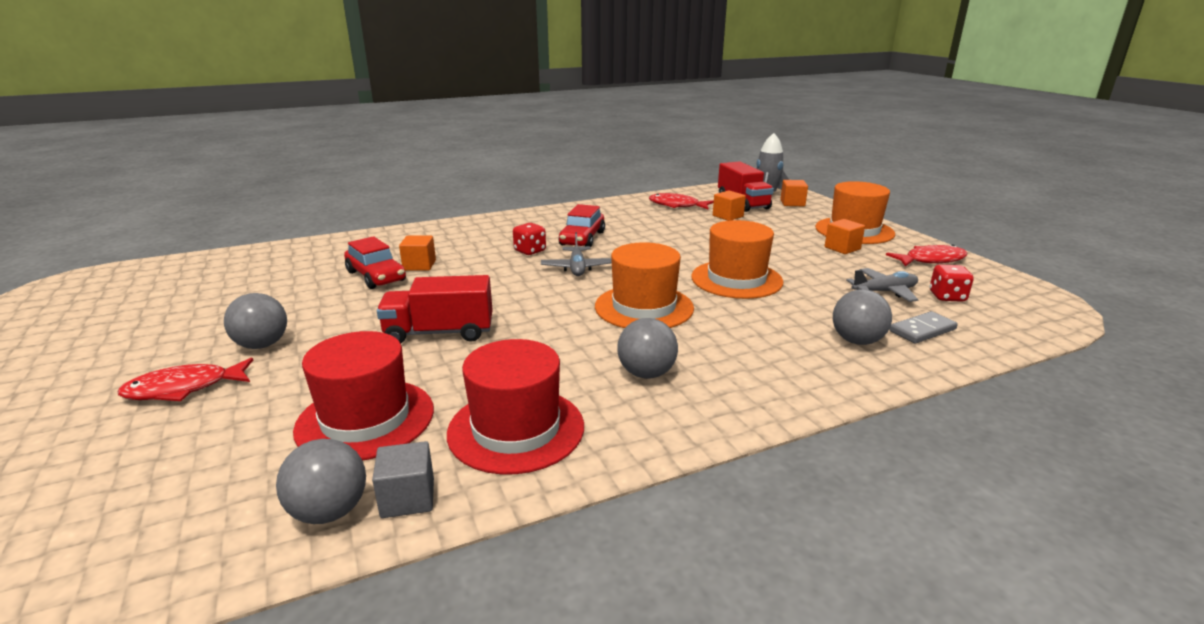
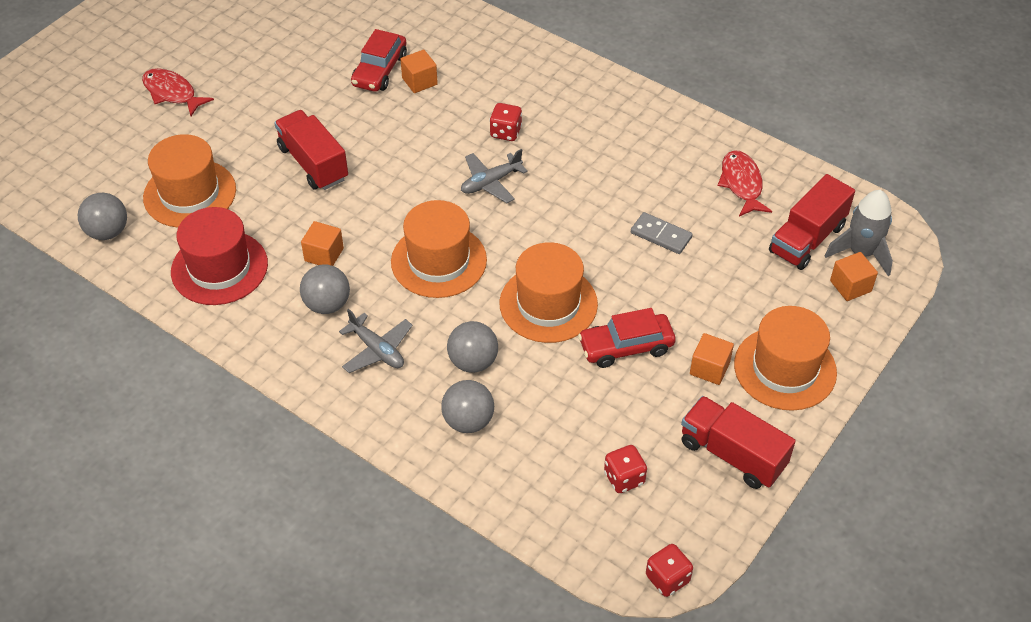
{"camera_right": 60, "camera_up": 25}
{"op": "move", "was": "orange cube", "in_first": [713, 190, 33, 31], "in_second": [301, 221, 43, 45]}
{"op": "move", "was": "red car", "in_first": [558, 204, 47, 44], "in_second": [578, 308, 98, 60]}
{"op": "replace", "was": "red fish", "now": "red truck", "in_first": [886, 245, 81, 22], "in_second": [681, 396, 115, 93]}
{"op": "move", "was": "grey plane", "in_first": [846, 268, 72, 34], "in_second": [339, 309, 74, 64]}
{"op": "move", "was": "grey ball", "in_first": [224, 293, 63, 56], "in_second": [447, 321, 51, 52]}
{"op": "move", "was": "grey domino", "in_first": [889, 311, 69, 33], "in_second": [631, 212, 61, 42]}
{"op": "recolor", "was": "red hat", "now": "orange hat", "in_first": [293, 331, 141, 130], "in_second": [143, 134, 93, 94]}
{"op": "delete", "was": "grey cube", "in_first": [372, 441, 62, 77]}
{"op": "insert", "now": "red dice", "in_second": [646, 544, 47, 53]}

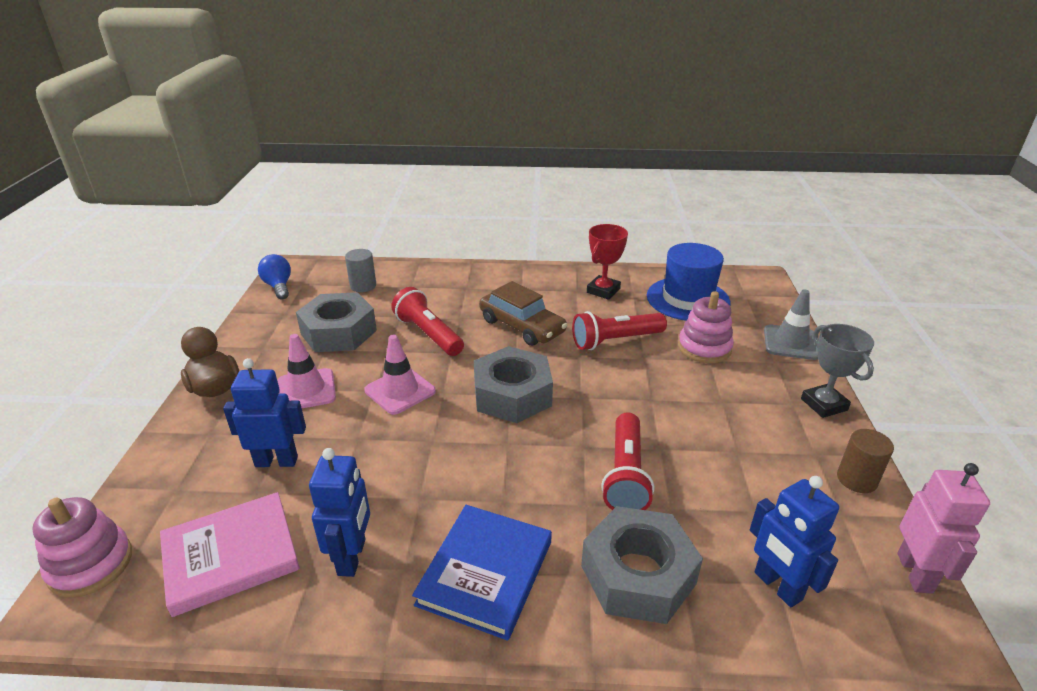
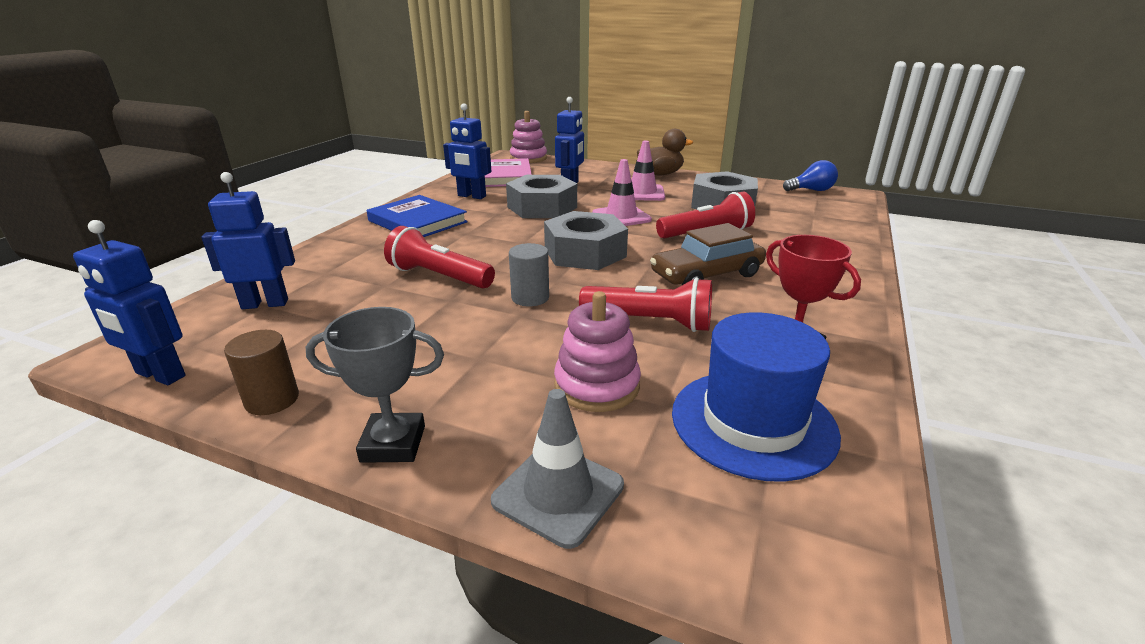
{"camera_right": 110, "camera_up": -5}
{"op": "move", "was": "grey cylinder", "in_first": [345, 249, 31, 43], "in_second": [509, 243, 40, 63]}
{"op": "rotate", "was": "red flashlight", "in_first": [572, 311, 95, 39], "in_second": [579, 277, 133, 55], "clockwise": 105}
{"op": "recolor", "was": "pink robot", "now": "blue robot", "in_first": [897, 463, 93, 131], "in_second": [73, 220, 113, 165]}
{"op": "move", "was": "grey nut", "in_first": [581, 506, 122, 118], "in_second": [506, 175, 71, 43]}

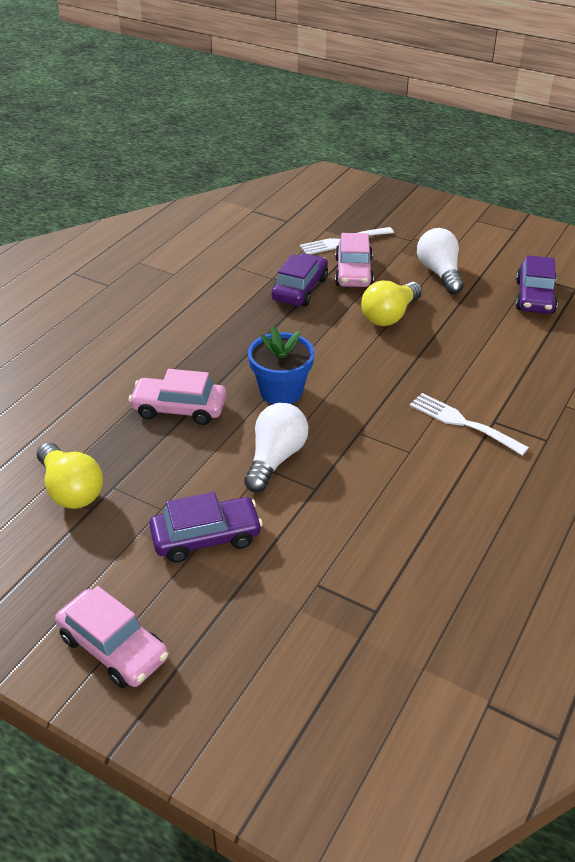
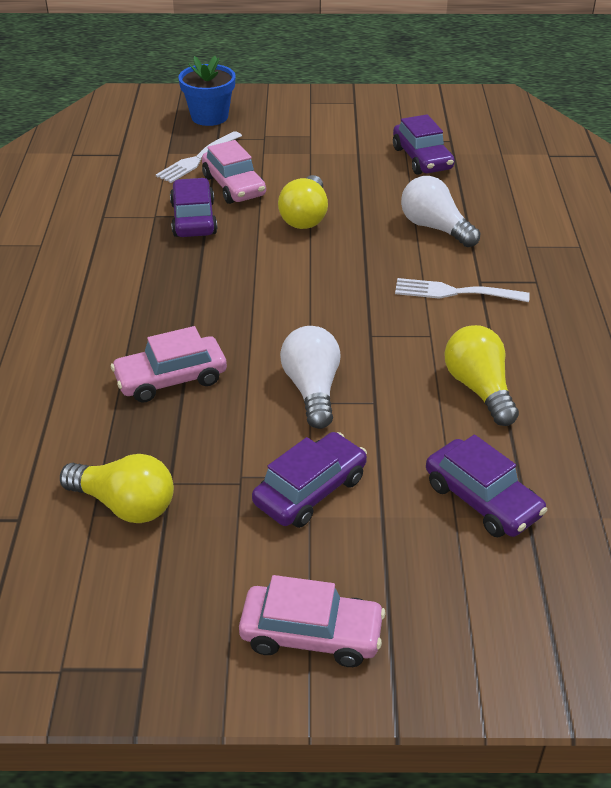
{"camera_right": -30, "camera_up": 0}
{"op": "move", "was": "white light bulb", "in_first": [417, 228, 47, 66], "in_second": [401, 176, 79, 71]}
{"op": "move", "was": "blue flower pot", "in_first": [248, 326, 66, 78], "in_second": [178, 56, 58, 70]}
{"op": "insert", "now": "yellow light bulb", "in_second": [444, 325, 75, 101]}
{"op": "insert", "now": "purple car", "in_second": [426, 434, 121, 103]}

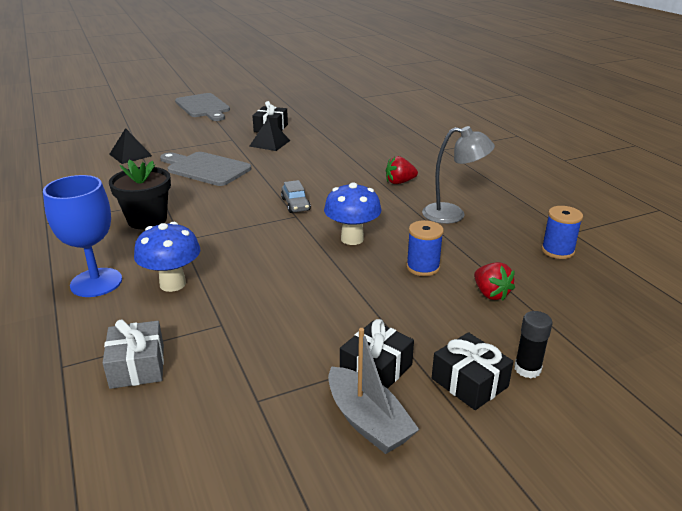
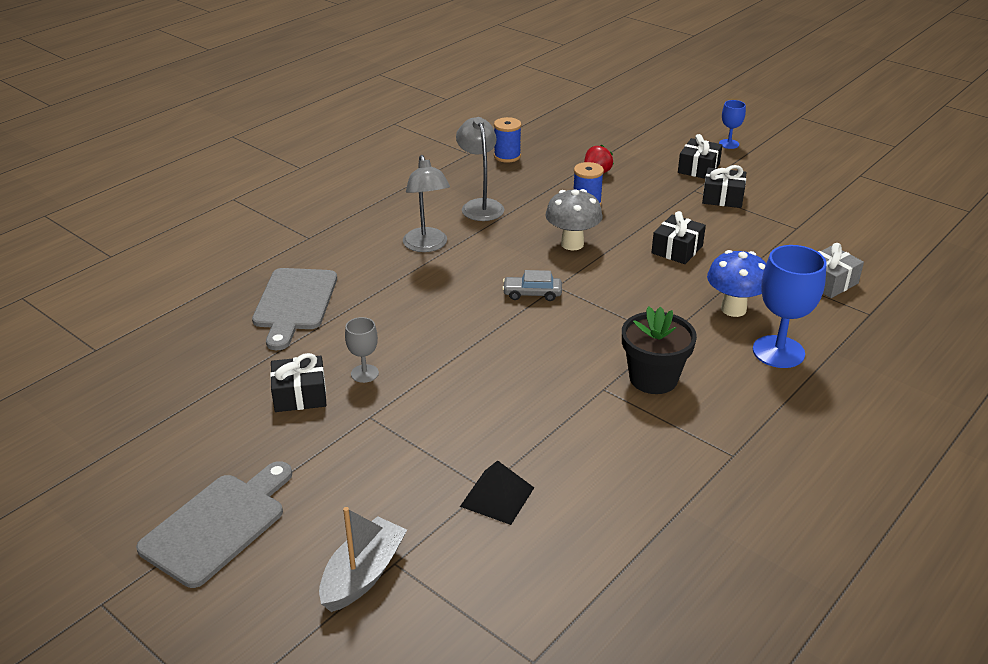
{"camera_right": -115, "camera_up": 5}
{"op": "replace", "was": "black pyramid", "now": "grey goblet", "in_first": [249, 117, 42, 34], "in_second": [345, 317, 34, 66]}
{"op": "move", "was": "grey cutting board", "in_first": [160, 152, 91, 34], "in_second": [252, 268, 85, 82]}
{"op": "replace", "was": "red strawberry", "now": "grey lamp", "in_first": [386, 156, 32, 28], "in_second": [403, 155, 47, 97]}
{"op": "rotate", "was": "grey car", "in_first": [281, 180, 30, 33], "in_second": [502, 270, 60, 31], "clockwise": -135}
{"op": "recolor", "was": "blue mushroom", "now": "grey mushroom", "in_first": [324, 182, 57, 63], "in_second": [546, 189, 56, 62]}
{"op": "delete", "was": "black glue stick", "in_first": [514, 311, 39, 67]}
{"op": "move", "was": "grey boat", "in_first": [328, 328, 92, 126], "in_second": [319, 507, 88, 105]}
{"op": "insert", "now": "blue goblet", "in_second": [719, 100, 27, 49]}
{"op": "insert", "now": "black gift", "in_second": [651, 211, 55, 53]}

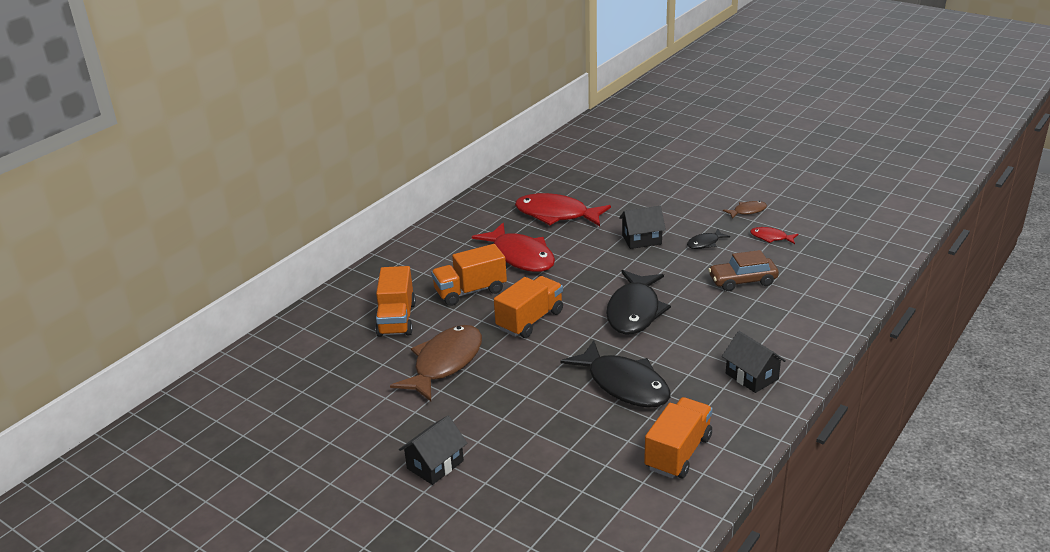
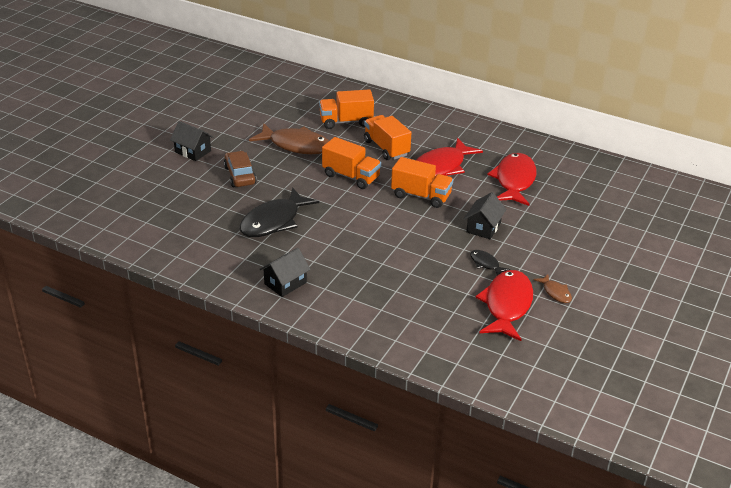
{"camera_right": 80, "camera_up": 5}
{"op": "rotate", "was": "black house", "in_first": [619, 206, 47, 43], "in_second": [464, 192, 43, 47], "clockwise": 45}
{"op": "resize", "was": "red fish", "in_first": [750, 227, 48, 17], "in_second": [475, 270, 58, 71], "ratio": 2.15}
{"op": "move", "was": "brown car", "in_first": [708, 250, 71, 41], "in_second": [224, 151, 33, 36]}
{"op": "delete", "was": "black fish", "in_first": [606, 270, 65, 65]}
{"op": "move", "was": "orange truck", "in_first": [644, 397, 69, 81], "in_second": [391, 157, 63, 51]}

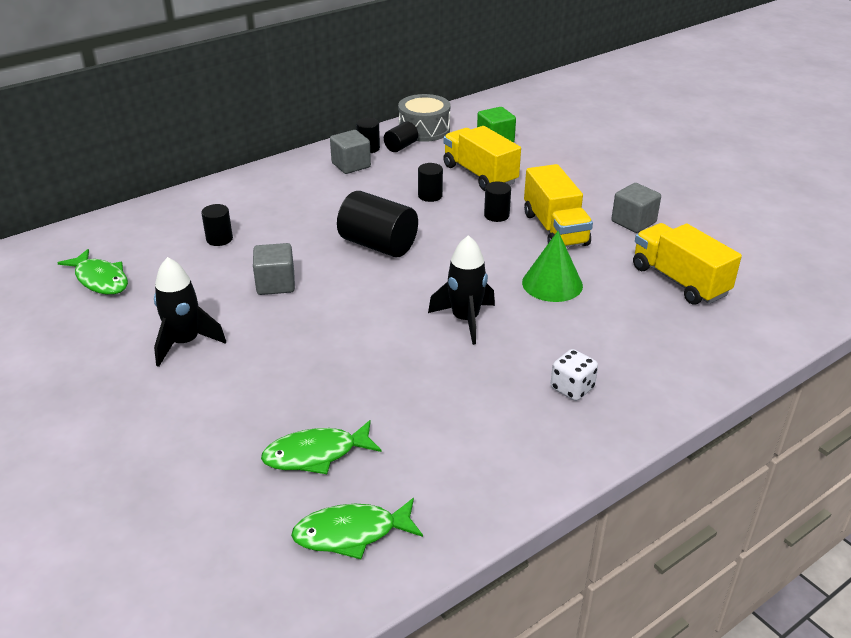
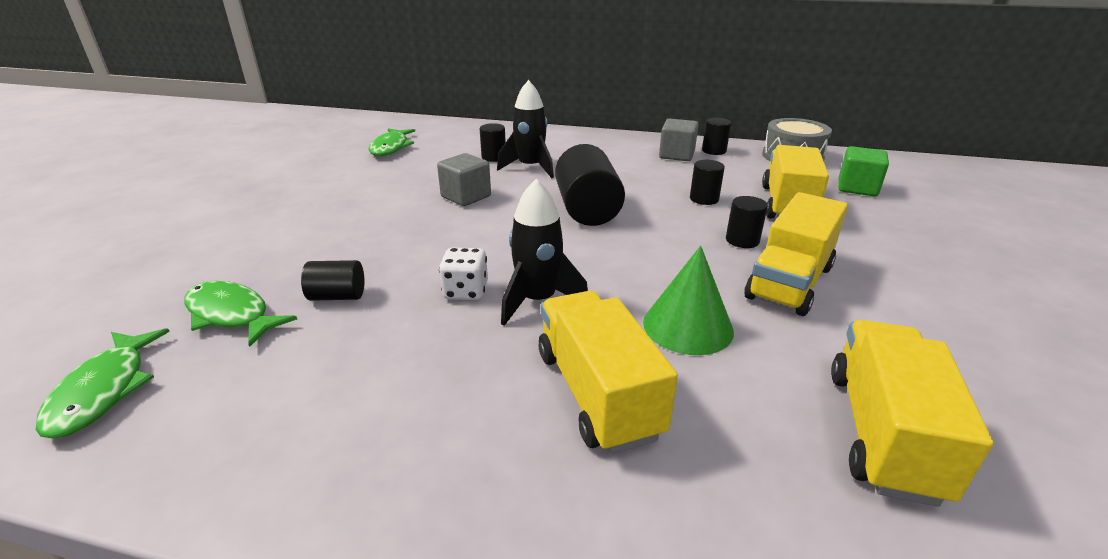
{"camera_right": 50, "camera_up": -5}
{"op": "move", "was": "black cylinder", "in_first": [384, 121, 34, 31], "in_second": [301, 260, 63, 41]}
{"op": "delete", "was": "grey cube", "in_first": [611, 183, 50, 50]}
{"op": "move", "was": "black rocket", "in_first": [154, 257, 72, 110], "in_second": [497, 80, 57, 98]}
{"op": "move", "was": "white dice", "in_first": [551, 349, 47, 52], "in_second": [439, 247, 49, 53]}
{"op": "rotate", "was": "green fish", "in_first": [291, 498, 132, 61], "in_second": [36, 328, 134, 111], "clockwise": -135}
{"op": "insert", "now": "yellow truck", "in_second": [538, 291, 140, 163]}

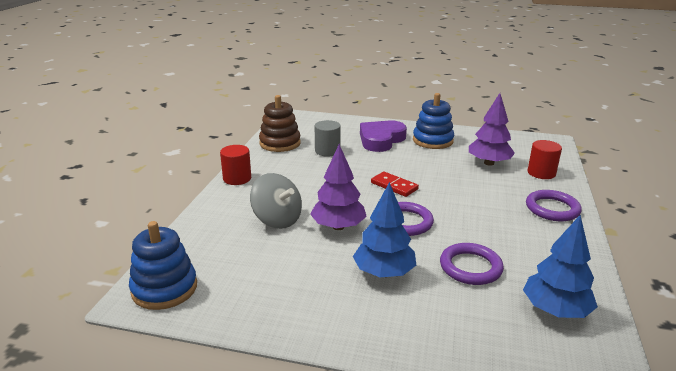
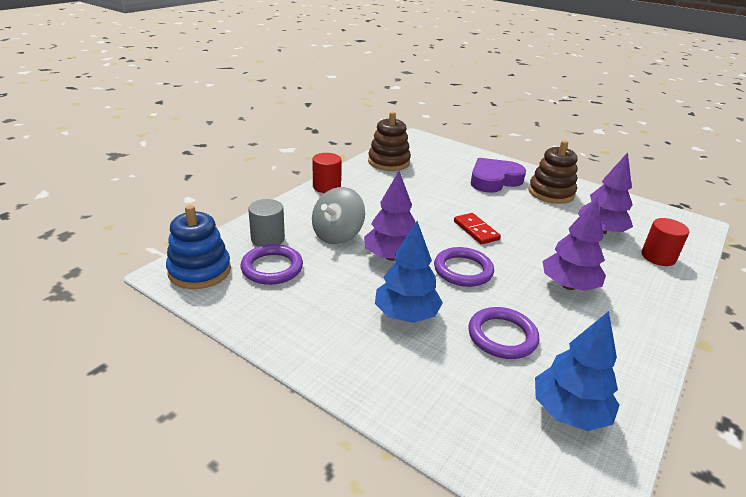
{"camera_right": 20, "camera_up": 5}
{"op": "recolor", "was": "blue stacking toy", "now": "brown stacking toy", "in_first": [413, 93, 41, 56], "in_second": [528, 140, 50, 64]}
{"op": "move", "was": "grey cylinder", "in_first": [315, 120, 26, 37], "in_second": [248, 199, 37, 48]}
{"op": "rotate", "was": "grey spinning top", "in_first": [250, 173, 52, 56], "in_second": [312, 187, 53, 57], "clockwise": 60}
{"op": "move", "was": "purple ring", "in_first": [526, 190, 56, 31], "in_second": [241, 244, 62, 41]}
{"op": "insert", "now": "purple tree", "in_second": [542, 198, 64, 93]}

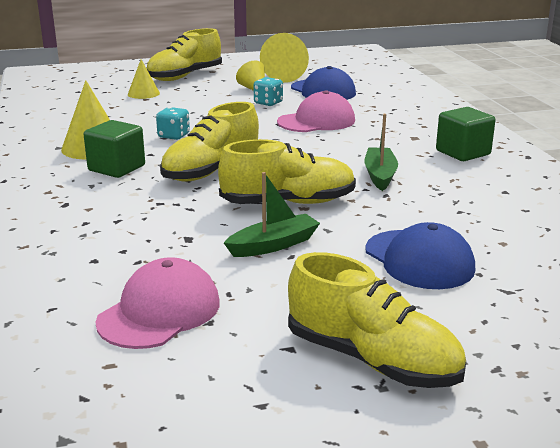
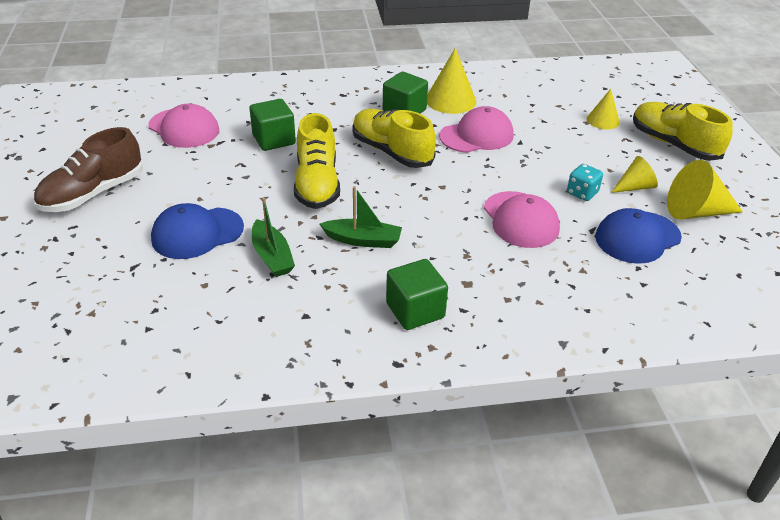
{"camera_right": 95, "camera_up": 15}
{"op": "replace", "was": "turquoise dice", "now": "pink cap", "in_first": [156, 107, 34, 33], "in_second": [439, 106, 75, 47]}
{"op": "move", "was": "green boat", "in_first": [224, 172, 96, 85], "in_second": [252, 198, 43, 79]}
{"op": "recolor", "was": "yellow shoe", "now": "brown shoe", "in_first": [288, 252, 178, 136], "in_second": [34, 127, 109, 85]}
{"op": "insert", "now": "green cube", "in_second": [249, 99, 47, 52]}

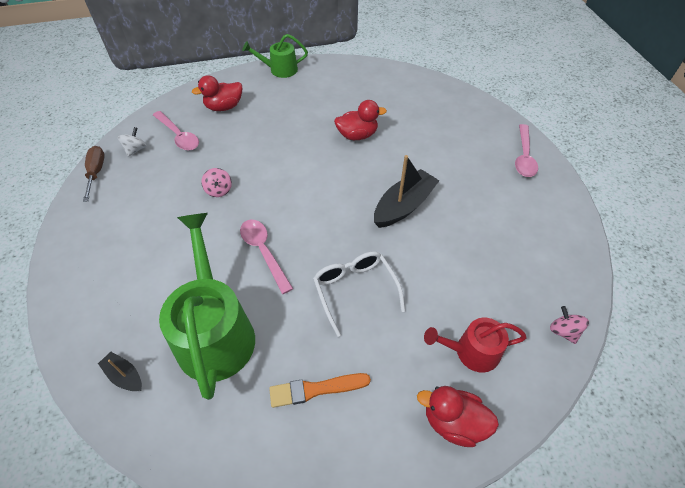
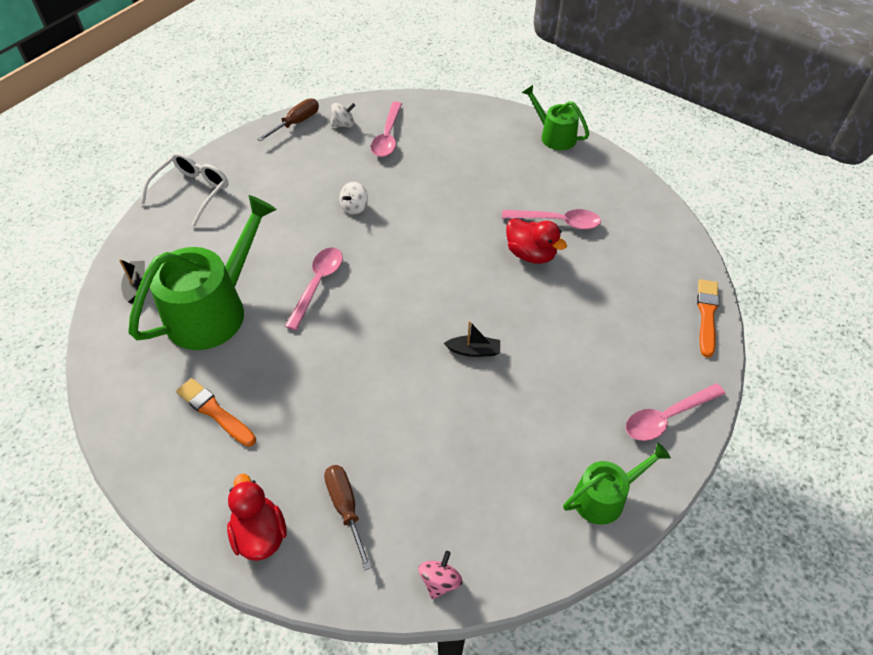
{"camera_right": 50, "camera_up": 0}
{"op": "delete", "was": "red duck", "in_first": [192, 75, 50, 36]}
{"op": "resize", "was": "black boat", "in_first": [374, 155, 66, 73], "in_second": [444, 321, 56, 36], "ratio": 0.52}
{"op": "recolor", "was": "pink spinning top", "now": "white spinning top", "in_first": [201, 168, 31, 29], "in_second": [339, 182, 29, 33]}
{"op": "move", "was": "white glasses", "in_first": [313, 251, 92, 86], "in_second": [141, 153, 87, 74]}
{"op": "replace", "was": "red watering can", "now": "brown screwdriver", "in_first": [424, 318, 103, 55], "in_second": [324, 465, 48, 105]}
{"op": "insert", "now": "pink spoon", "in_second": [502, 209, 99, 21]}
{"op": "insert", "now": "orange brush", "in_second": [697, 279, 22, 79]}
{"op": "insert", "now": "green watering can", "in_second": [563, 442, 108, 83]}

